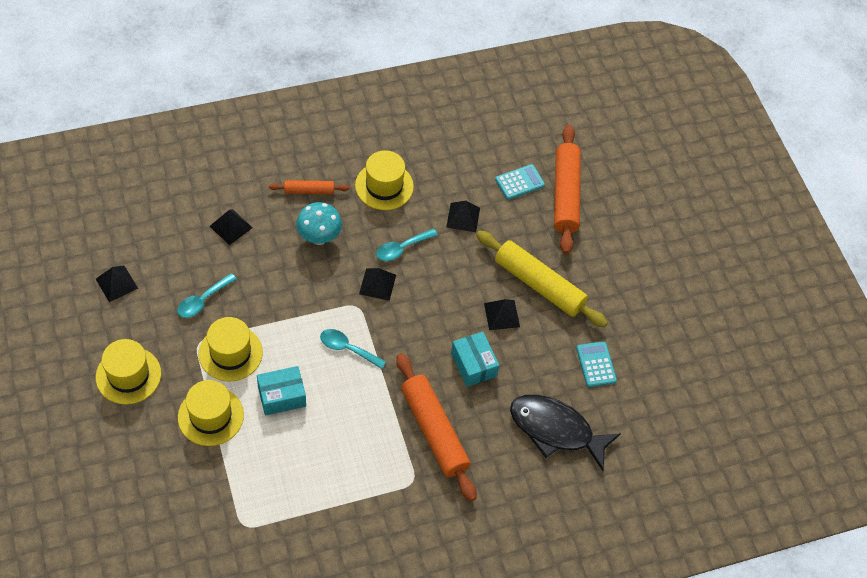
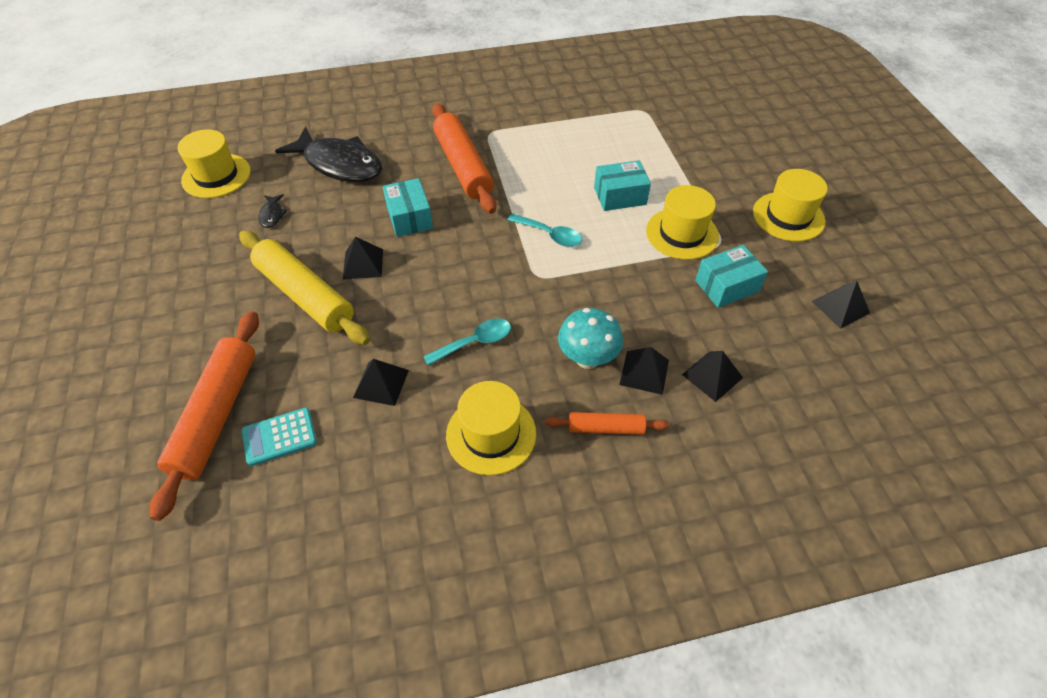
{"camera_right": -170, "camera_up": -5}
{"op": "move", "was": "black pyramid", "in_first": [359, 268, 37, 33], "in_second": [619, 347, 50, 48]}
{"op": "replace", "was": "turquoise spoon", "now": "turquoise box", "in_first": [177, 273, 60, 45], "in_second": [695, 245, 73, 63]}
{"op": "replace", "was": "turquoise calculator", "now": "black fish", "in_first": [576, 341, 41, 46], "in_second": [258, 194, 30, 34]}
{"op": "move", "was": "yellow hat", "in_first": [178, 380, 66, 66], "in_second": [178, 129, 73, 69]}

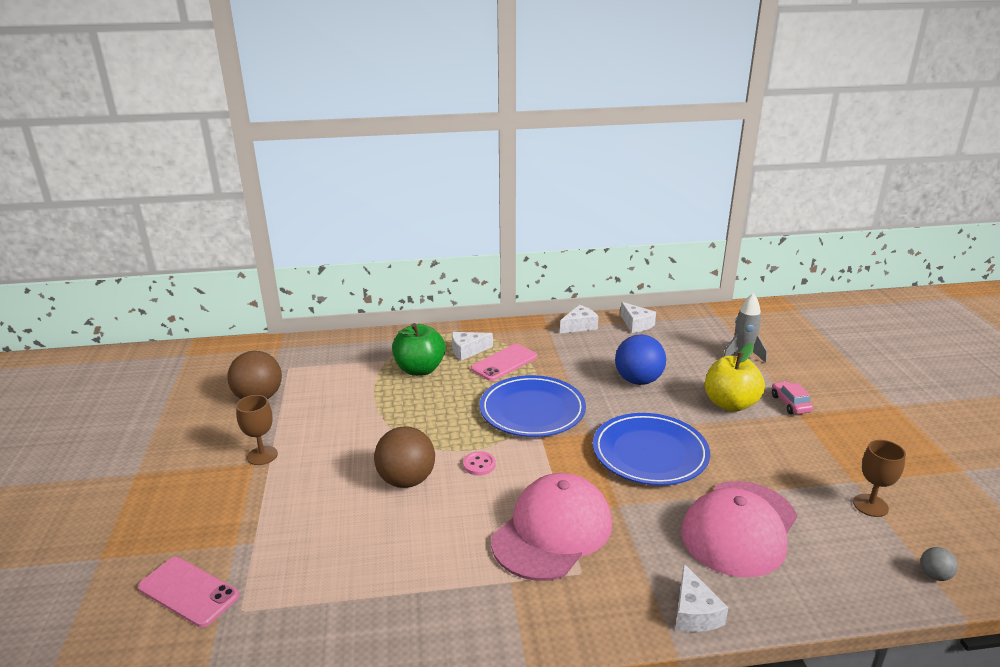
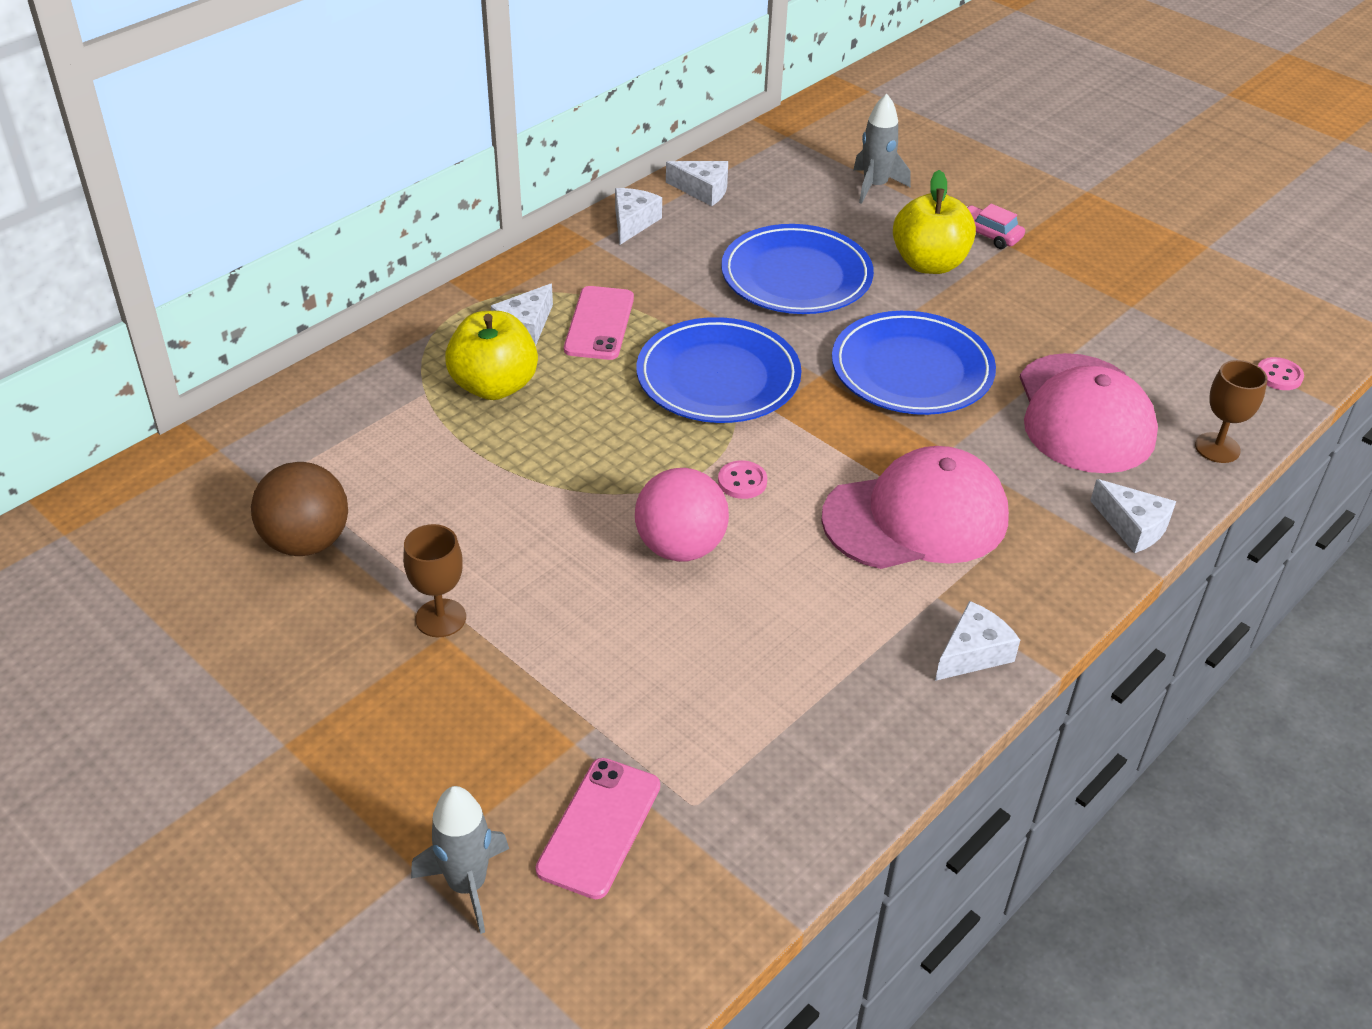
{"camera_right": -40, "camera_up": 15}
{"op": "recolor", "was": "green apple", "now": "yellow apple", "in_first": [392, 323, 53, 53], "in_second": [445, 311, 93, 89]}
{"op": "replace", "was": "blue ball", "now": "blue plate", "in_first": [615, 335, 51, 50], "in_second": [721, 224, 153, 90]}
{"op": "recolor", "was": "brown ball", "now": "pink ball", "in_first": [374, 426, 61, 62], "in_second": [635, 468, 94, 94]}
{"op": "move", "was": "brown goblet", "in_first": [853, 440, 53, 77], "in_second": [1195, 360, 72, 103]}
{"op": "rotate", "was": "pink cap", "in_first": [491, 473, 121, 108], "in_second": [821, 446, 188, 123], "clockwise": 75}
{"op": "replace", "was": "grey ball", "now": "pink button", "in_first": [920, 547, 38, 34], "in_second": [1258, 357, 46, 33]}
{"op": "rotate", "was": "pink phone", "in_first": [138, 557, 101, 70], "in_second": [536, 758, 124, 141], "clockwise": -60}
{"op": "insert", "now": "white cheese", "in_second": [935, 601, 85, 80]}
{"op": "insert", "now": "grey rocket", "in_second": [411, 786, 98, 148]}

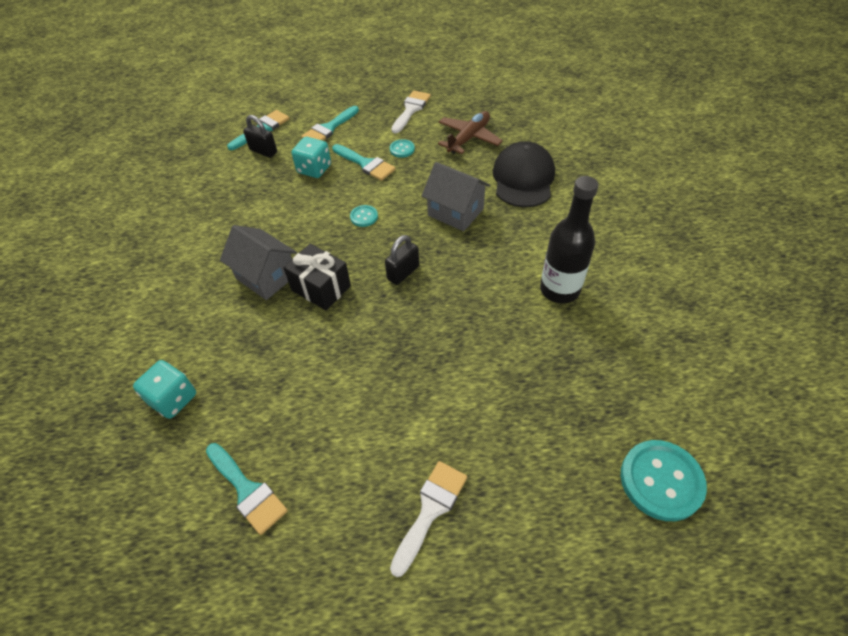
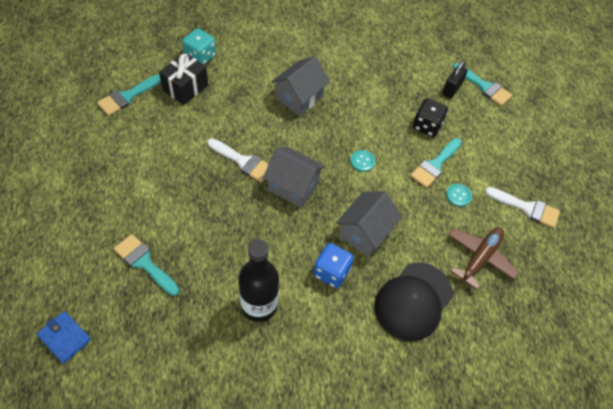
{"camera_right": 85, "camera_up": 5}
{"op": "move", "was": "turquoise brush", "in_first": [301, 106, 58, 35], "in_second": [114, 234, 65, 62]}
{"op": "rotate", "was": "brown plane", "in_first": [438, 111, 65, 43], "in_second": [448, 227, 71, 63], "clockwise": -90}
{"op": "recolor", "was": "turquoise dice", "now": "black dice", "in_first": [292, 137, 39, 41], "in_second": [413, 98, 35, 39]}
{"op": "rotate", "was": "black cap", "in_first": [493, 141, 62, 66], "in_second": [374, 262, 79, 79], "clockwise": 120}
{"op": "replace", "was": "black padlock", "now": "grey house", "in_first": [385, 235, 34, 50], "in_second": [263, 147, 63, 61]}
{"op": "move", "was": "black gift", "in_first": [284, 244, 67, 67], "in_second": [159, 52, 49, 53]}
{"op": "replace", "was": "turquoise button", "now": "blue wallet", "in_first": [621, 440, 86, 81], "in_second": [36, 311, 55, 53]}
{"op": "move", "was": "white brush", "in_first": [390, 461, 77, 116], "in_second": [207, 138, 62, 44]}
{"op": "insert", "now": "blue dice", "in_second": [313, 243, 41, 45]}

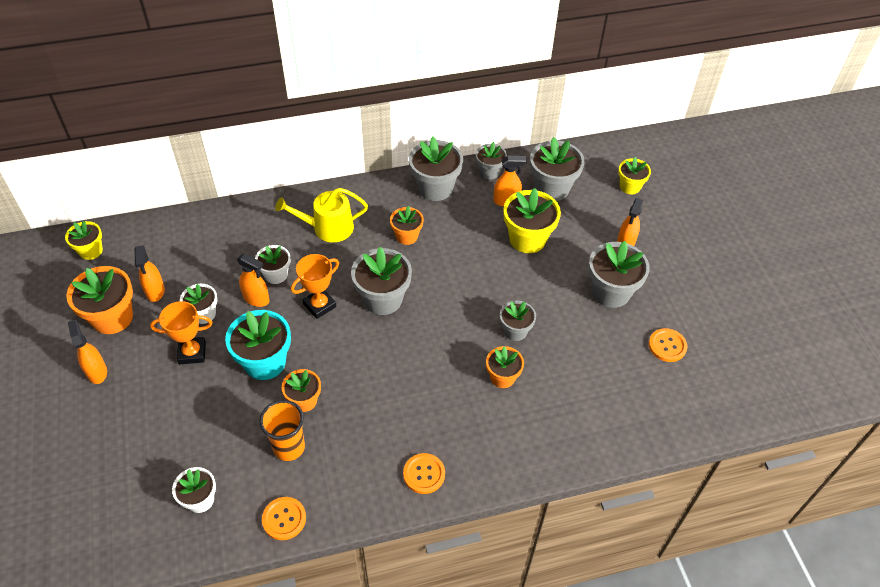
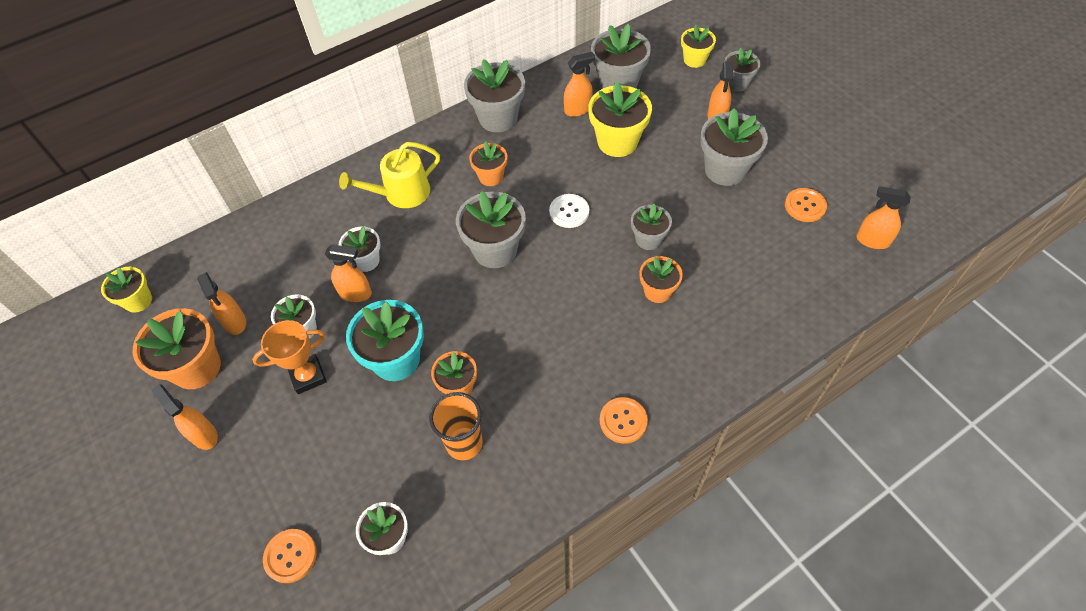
{"camera_right": -15, "camera_up": 5}
{"op": "move", "was": "grey flower pot", "in_first": [475, 142, 32, 37], "in_second": [725, 48, 36, 43]}
{"op": "delete", "was": "orange trophy", "in_first": [291, 254, 48, 65]}
{"op": "move", "was": "orange button", "in_first": [262, 497, 44, 43], "in_second": [263, 529, 54, 54]}
{"op": "insert", "now": "orange spray bottle", "in_second": [856, 186, 55, 63]}
{"op": "insert", "now": "white button", "in_second": [549, 194, 40, 34]}

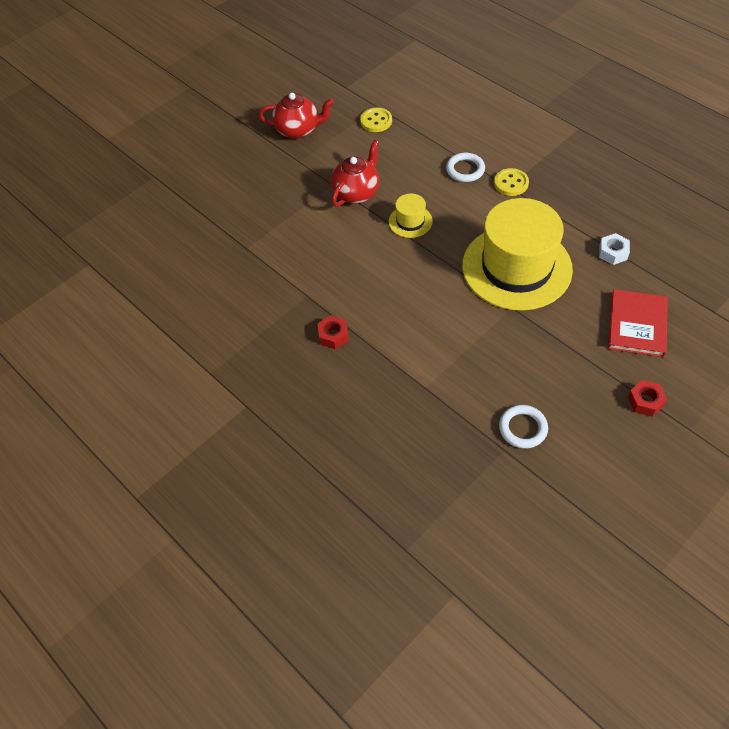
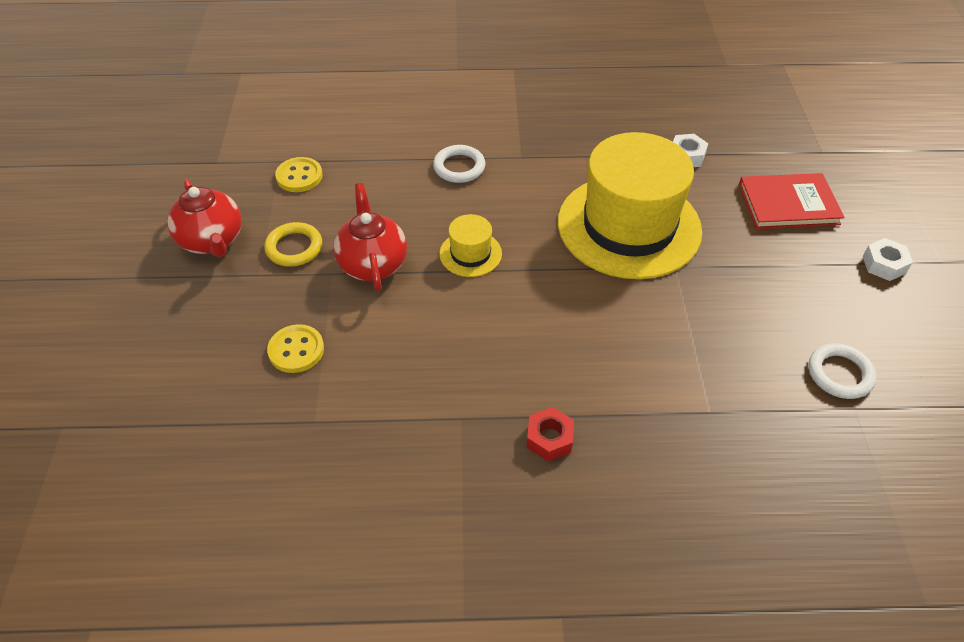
{"camera_right": -50, "camera_up": -5}
{"op": "rotate", "was": "red teapot", "in_first": [259, 93, 75, 46], "in_second": [167, 179, 75, 78], "clockwise": 105}
{"op": "move", "was": "yellow button", "in_first": [494, 168, 35, 28], "in_second": [267, 324, 57, 49]}
{"op": "rotate", "was": "red book", "in_first": [608, 289, 60, 68], "in_second": [739, 173, 105, 56], "clockwise": -60}
{"op": "recolor", "was": "red nut", "now": "white nut", "in_first": [628, 380, 39, 37], "in_second": [863, 238, 50, 43]}
{"op": "insert", "now": "yellow ring", "in_second": [264, 222, 58, 45]}

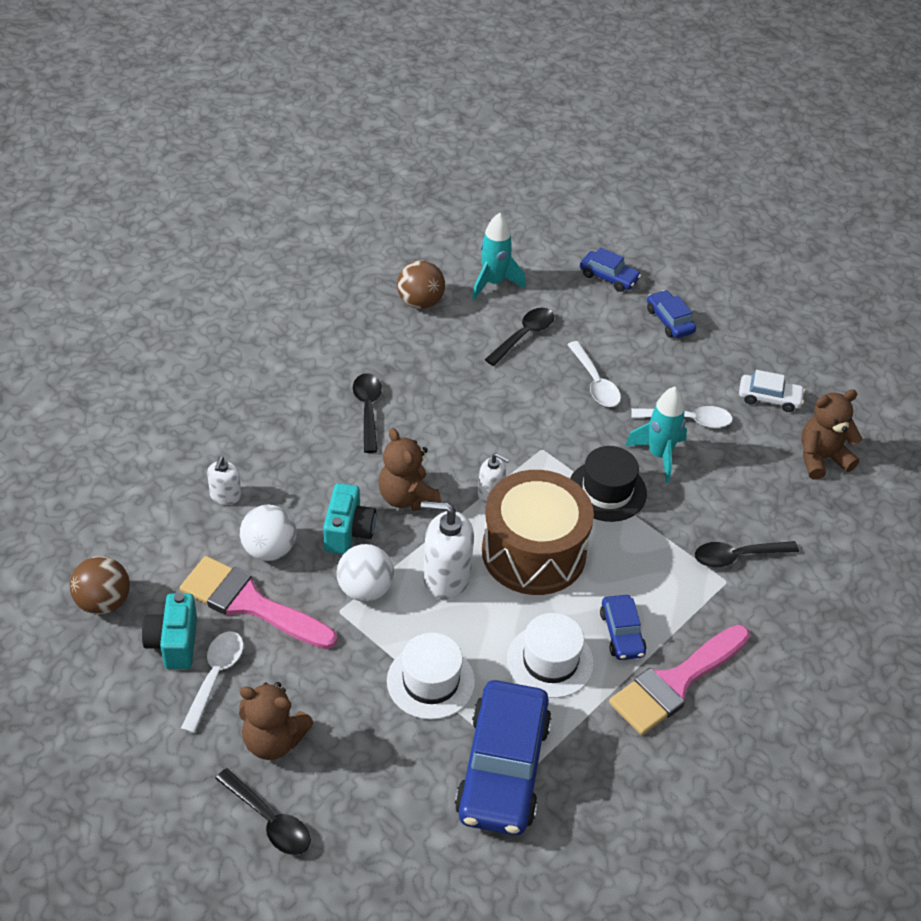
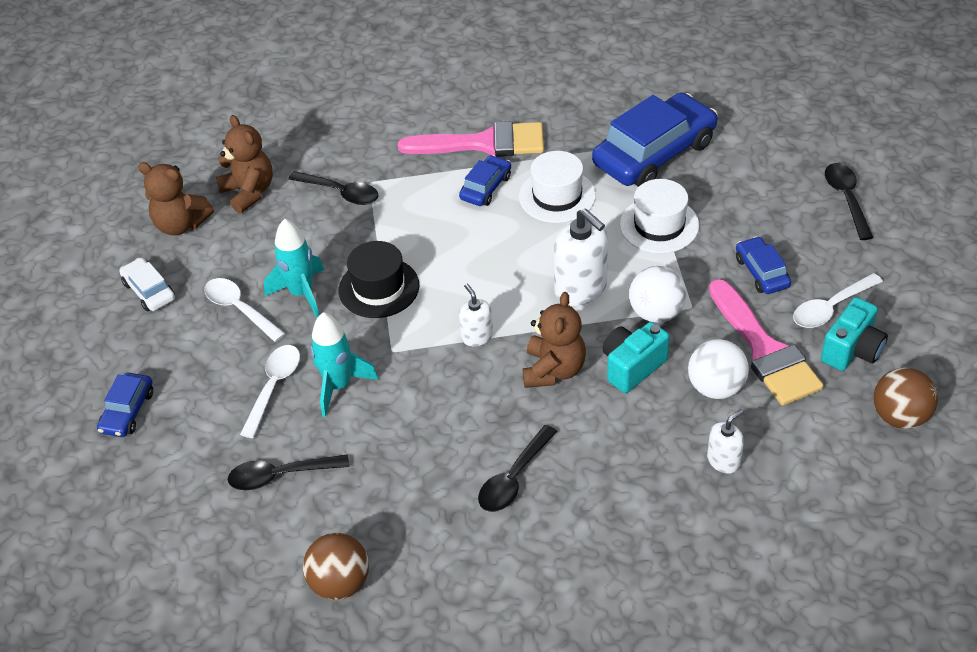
{"camera_right": -135, "camera_up": 0}
{"op": "move", "was": "turquoise rocket", "in_first": [472, 213, 54, 87], "in_second": [310, 312, 68, 105]}
{"op": "move", "was": "blue car", "in_first": [580, 247, 61, 45], "in_second": [736, 236, 55, 58]}
{"op": "delete", "was": "brown drum", "in_first": [482, 470, 112, 125]}
{"op": "move", "was": "brown teddy bear", "in_first": [239, 682, 75, 78], "in_second": [216, 115, 57, 98]}

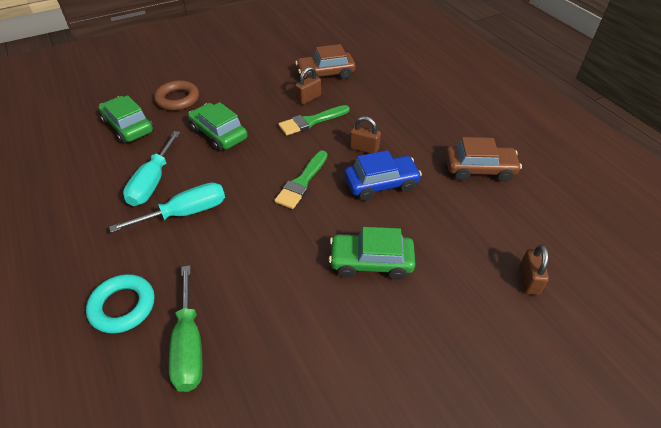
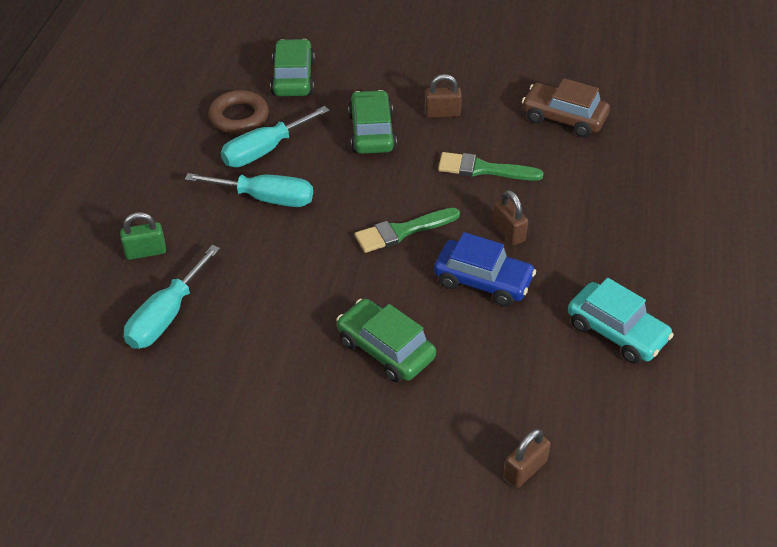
{"camera_right": 40, "camera_up": 0}
{"op": "move", "was": "brown padlock", "in_first": [295, 66, 26, 39], "in_second": [425, 74, 37, 44]}
{"op": "move", "was": "brown ring", "in_first": [154, 80, 45, 31], "in_second": [208, 90, 61, 44]}
{"op": "recolor", "was": "brown car", "now": "turquoise car", "in_first": [446, 137, 76, 45], "in_second": [568, 278, 106, 86]}
{"op": "recolor", "was": "green screwdriver", "now": "turquoise screwdriver", "in_first": [169, 265, 34, 127], "in_second": [124, 245, 96, 104]}
{"op": "replace", "was": "turquoise ring", "now": "green padlock", "in_first": [86, 274, 69, 60], "in_second": [120, 212, 46, 48]}

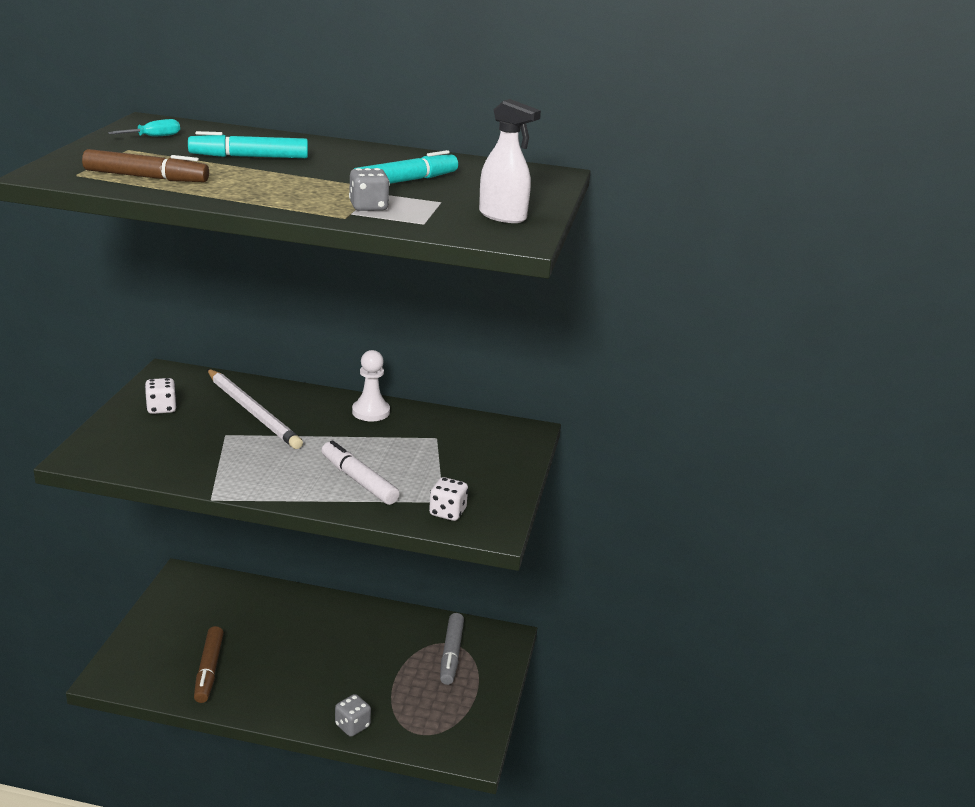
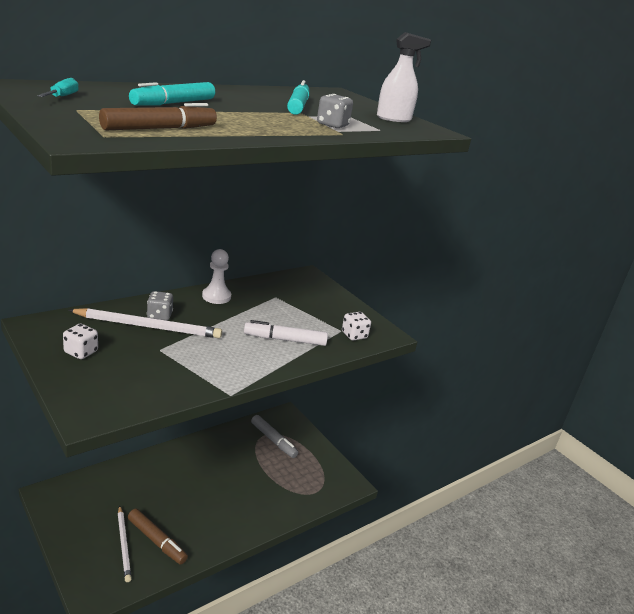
{"camera_right": -50, "camera_up": 0}
{"op": "move", "was": "grey dice", "in_first": [335, 694, 36, 43], "in_second": [147, 291, 26, 30]}
{"op": "insert", "now": "white pencil", "in_second": [118, 505, 14, 77]}

